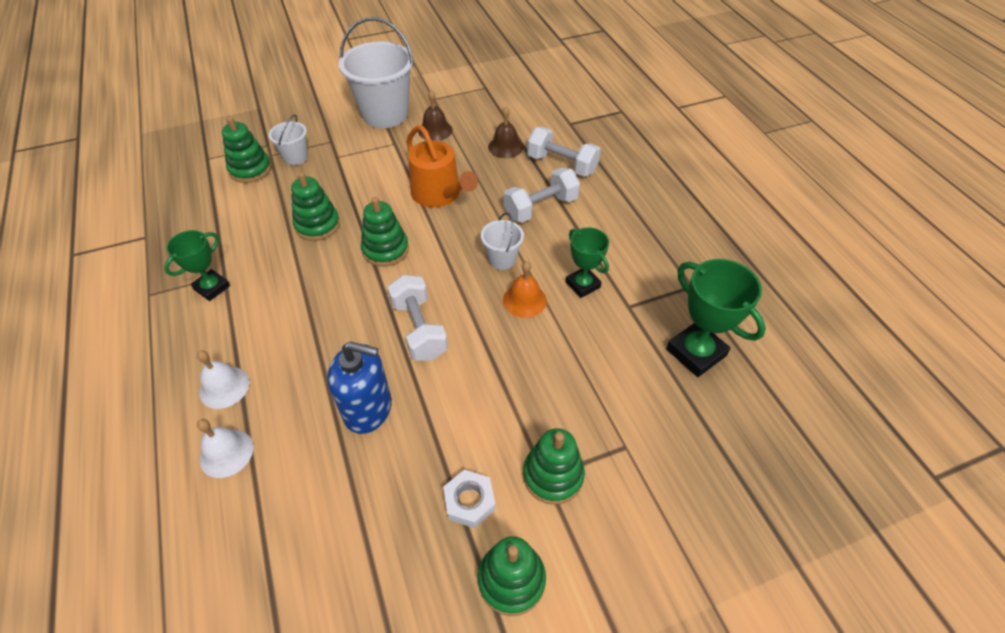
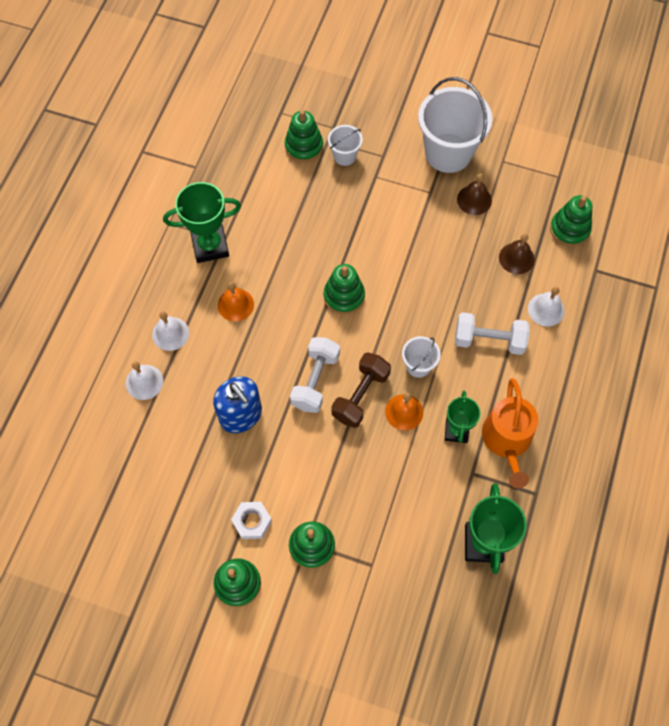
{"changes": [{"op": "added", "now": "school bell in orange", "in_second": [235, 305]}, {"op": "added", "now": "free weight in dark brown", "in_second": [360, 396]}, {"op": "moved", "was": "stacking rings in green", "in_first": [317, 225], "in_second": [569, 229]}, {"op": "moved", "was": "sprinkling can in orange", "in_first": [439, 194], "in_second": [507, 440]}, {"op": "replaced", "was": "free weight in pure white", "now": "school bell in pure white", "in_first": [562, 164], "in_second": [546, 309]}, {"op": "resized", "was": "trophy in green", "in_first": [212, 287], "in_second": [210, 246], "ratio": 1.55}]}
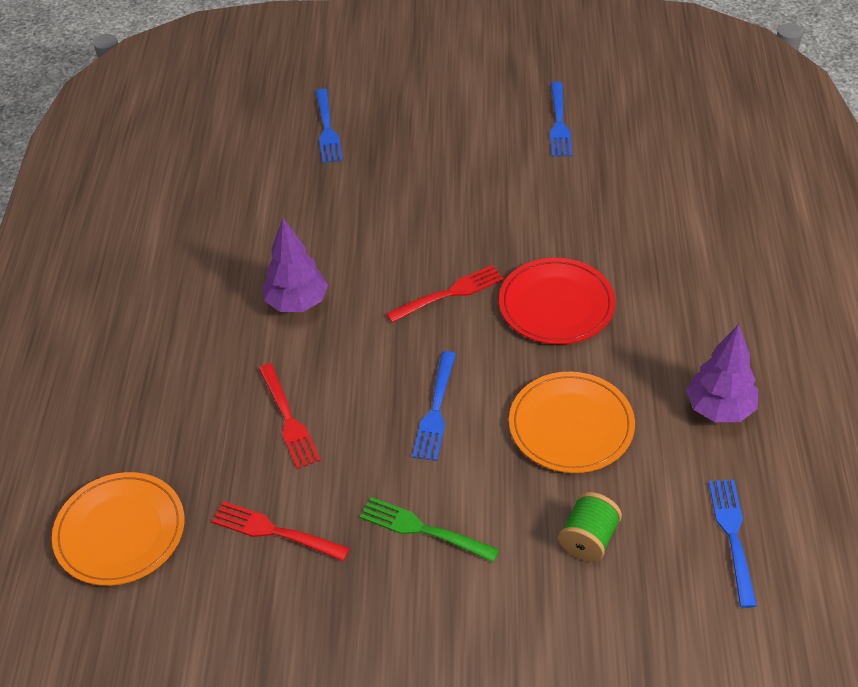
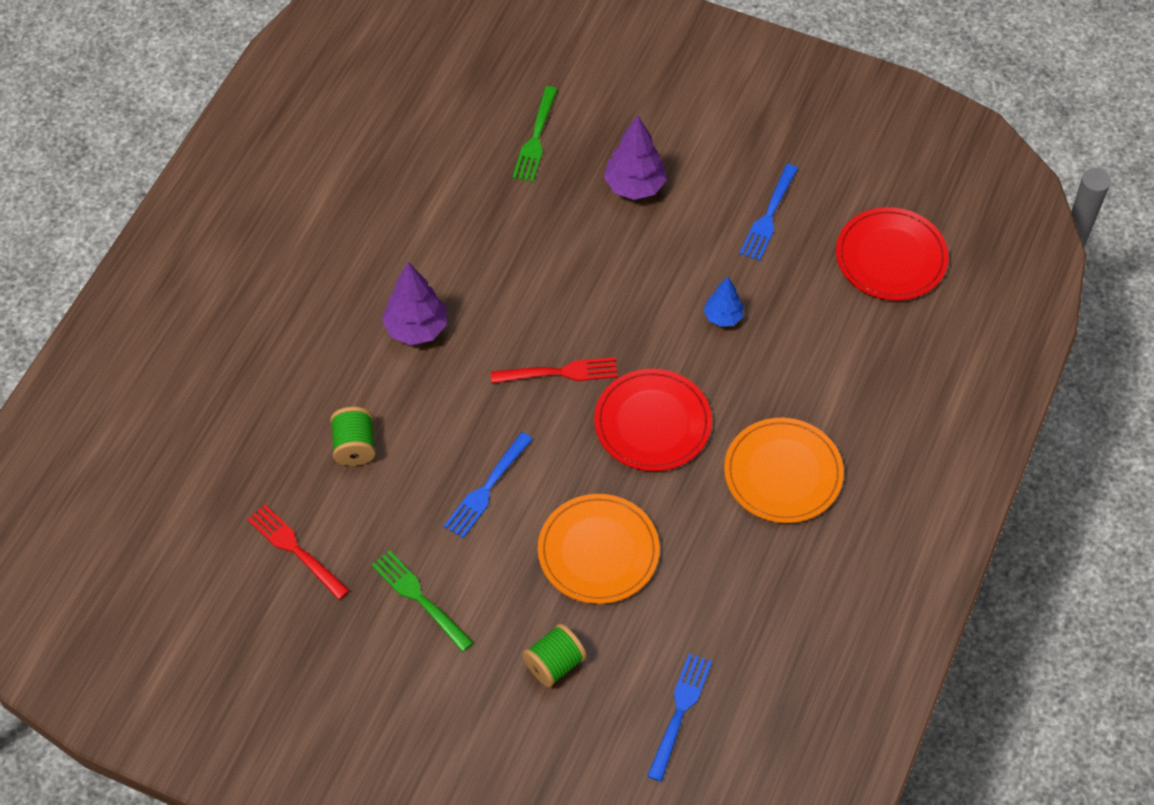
{"changes": [{"op": "added", "now": "fir tree in blue", "in_second": [723, 317]}, {"op": "added", "now": "plate in red", "in_second": [891, 257]}, {"op": "moved", "was": "plate in orange", "in_first": [120, 531], "in_second": [783, 473]}, {"op": "moved", "was": "fir tree in royal purple", "in_first": [719, 409], "in_second": [635, 186]}, {"op": "replaced", "was": "fork in red", "now": "spool in green", "in_first": [288, 419], "in_second": [354, 446]}, {"op": "recoloured", "was": "fork in blue", "now": "fork in green", "in_first": [327, 129], "in_second": [535, 138]}]}
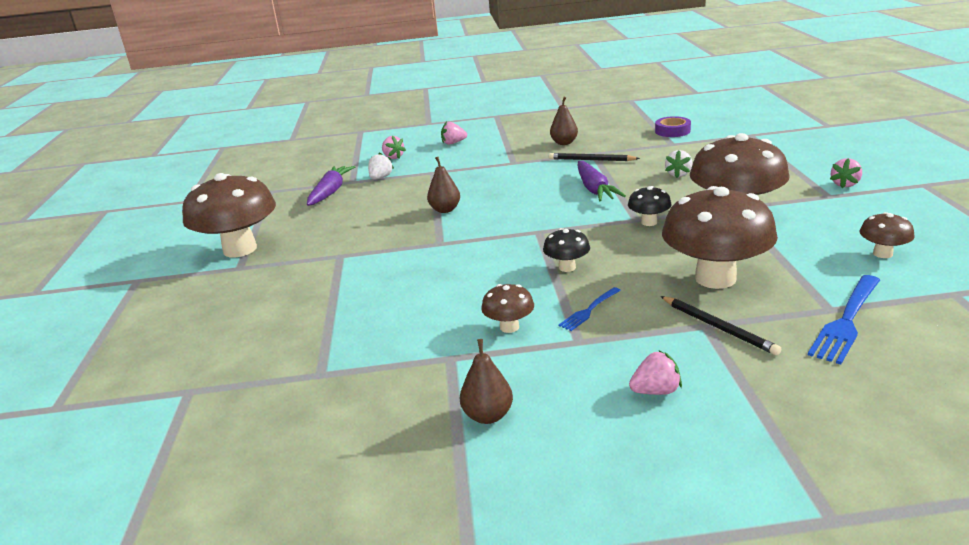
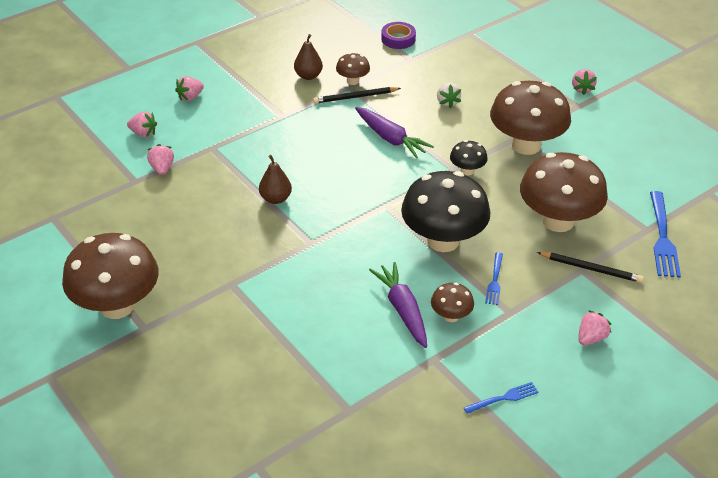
{"changes": [{"op": "moved", "was": "toy carrot in royal purple", "in_first": [330, 192], "in_second": [402, 309]}, {"op": "moved", "was": "mushroom in dark brown", "in_first": [882, 254], "in_second": [353, 81]}, {"op": "replaced", "was": "pear in dark brown", "now": "fork in blue", "in_first": [488, 416], "in_second": [503, 398]}, {"op": "recoloured", "was": "strawberry in pure white", "now": "strawberry in rose-pink", "in_first": [380, 178], "in_second": [162, 168]}, {"op": "resized", "was": "mushroom in jet-black", "in_first": [567, 267], "in_second": [443, 241], "ratio": 2.17}]}
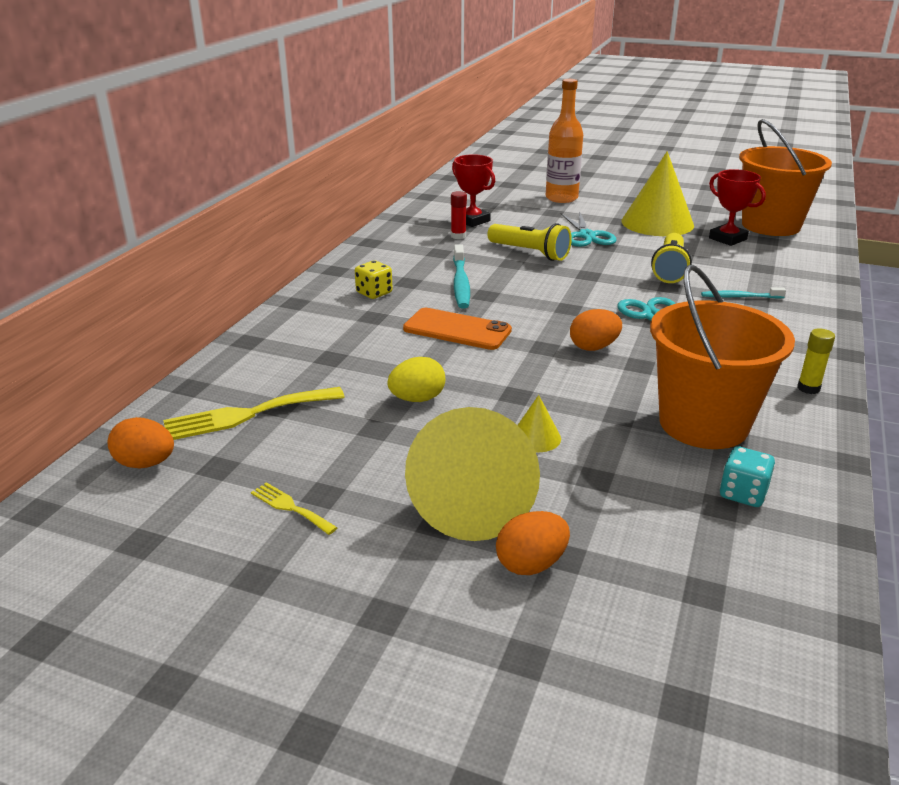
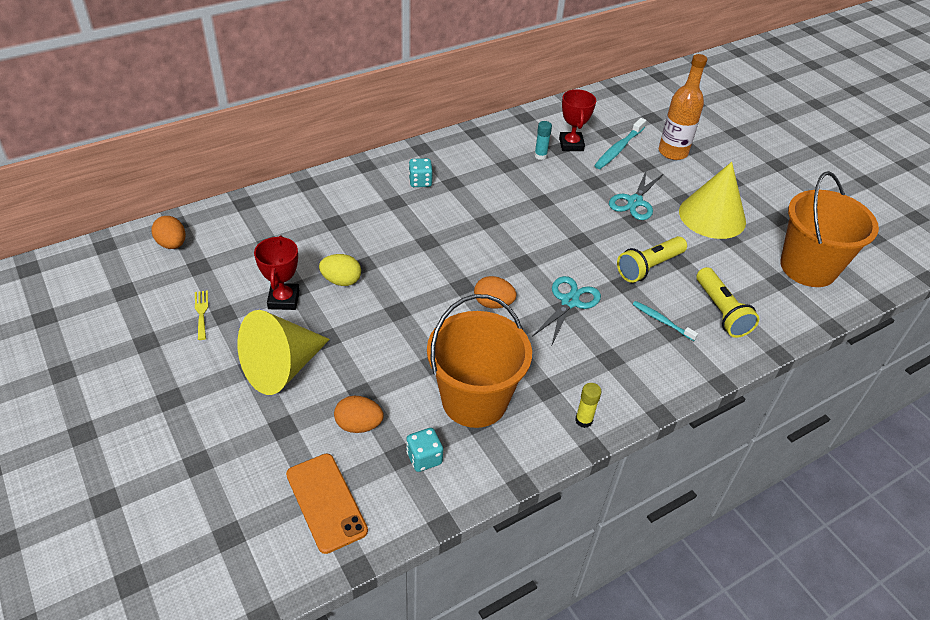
{"changes": [{"op": "removed", "was": "fork in yellow", "in_first": [246, 415]}, {"op": "removed", "was": "solid cone in yellow", "in_first": [536, 437]}, {"op": "moved", "was": "mobile phone in orange", "in_first": [457, 329], "in_second": [326, 502]}, {"op": "moved", "was": "toothbrush in turquoise", "in_first": [460, 283], "in_second": [618, 149]}, {"op": "moved", "was": "pocket torch in yellow", "in_first": [530, 253], "in_second": [721, 311]}, {"op": "moved", "was": "egg in orange", "in_first": [531, 564], "in_second": [359, 425]}, {"op": "moved", "was": "trophy in red", "in_first": [727, 239], "in_second": [283, 299]}, {"op": "recoloured", "was": "game die in yellow", "now": "game die in turquoise", "in_first": [374, 293], "in_second": [420, 182]}, {"op": "recoloured", "was": "stick of glue in red", "now": "stick of glue in turquoise", "in_first": [458, 236], "in_second": [540, 156]}]}
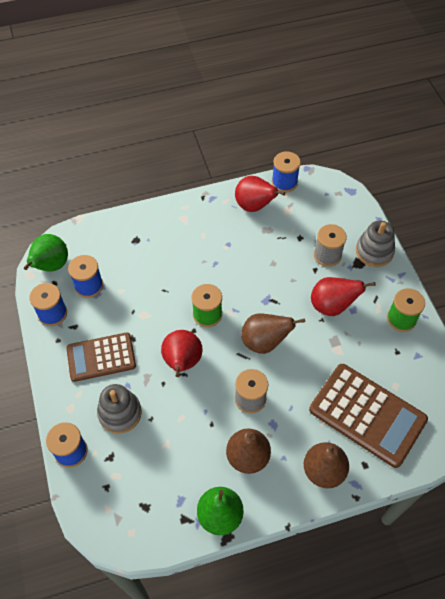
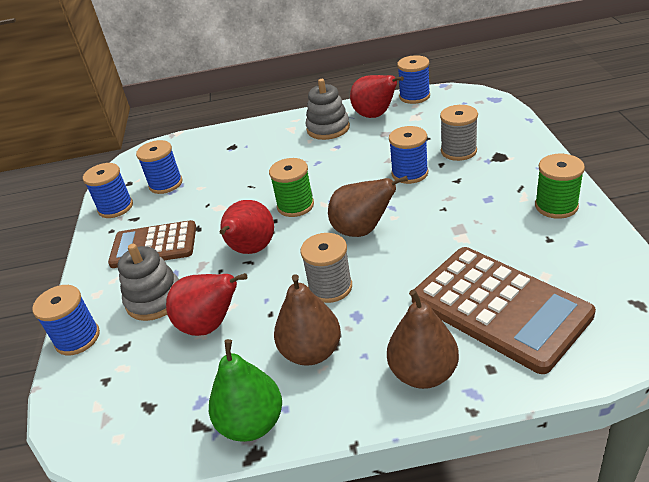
{"changes": [{"op": "removed", "was": "pear in green", "in_first": [51, 266]}, {"op": "added", "now": "spool in blue", "in_second": [409, 173]}, {"op": "moved", "was": "pear in red", "in_first": [332, 306], "in_second": [210, 325]}, {"op": "moved", "was": "stacking rings in ash-grey", "in_first": [374, 251], "in_second": [328, 128]}]}
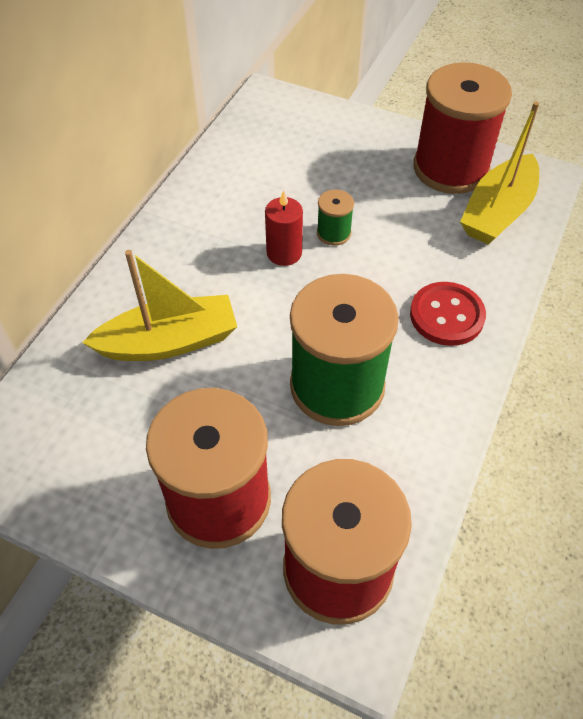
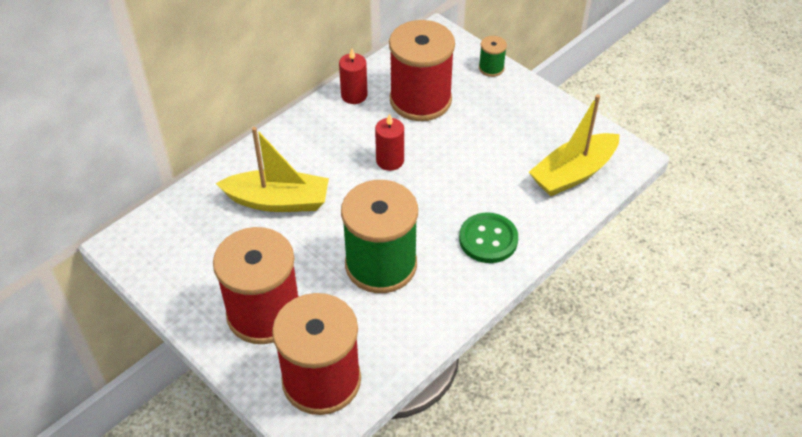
{"changes": [{"op": "added", "now": "pillar candle in red", "in_second": [354, 95]}, {"op": "moved", "was": "spool in green", "in_first": [333, 233], "in_second": [491, 68]}, {"op": "moved", "was": "spool in red", "in_first": [450, 168], "in_second": [420, 100]}, {"op": "recoloured", "was": "shirt button in red", "now": "shirt button in green", "in_first": [446, 315], "in_second": [488, 239]}]}
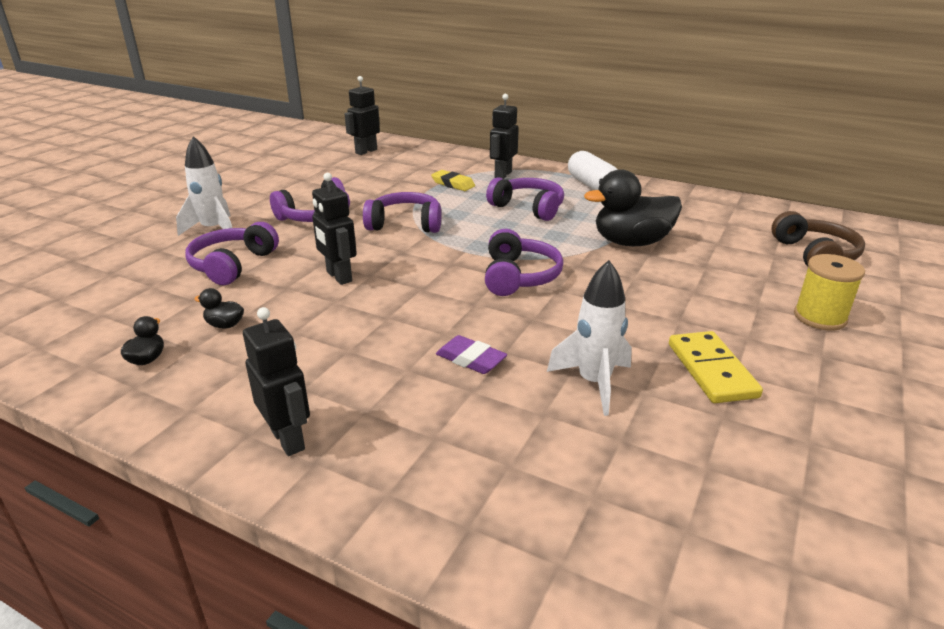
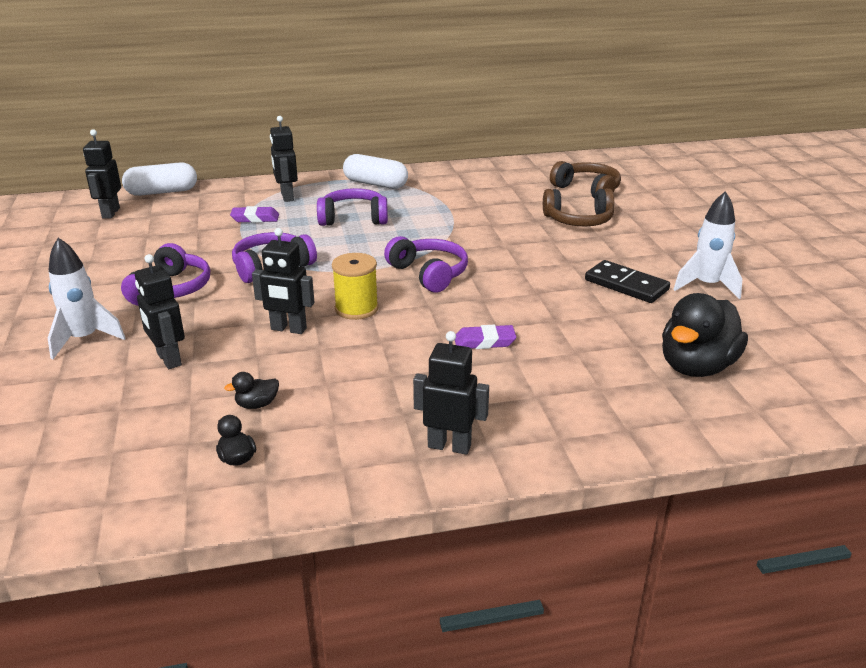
{"changes": [{"op": "added", "now": "pill in pure white", "in_second": [162, 192]}, {"op": "added", "now": "headphones in dark brown", "in_second": [578, 220]}, {"op": "moved", "was": "spaceship in pure white", "in_first": [594, 383], "in_second": [706, 286]}, {"op": "moved", "was": "duck in jet-black", "in_first": [631, 242], "in_second": [696, 367]}, {"op": "moved", "was": "spool in yellow", "in_first": [820, 317], "in_second": [356, 309]}, {"op": "replaced", "was": "headphones in royal purple", "now": "robot figure in jet-black", "in_first": [232, 265], "in_second": [168, 359]}, {"op": "recoloured", "was": "eraser in yellow", "now": "eraser in royal purple", "in_first": [453, 184], "in_second": [255, 218]}, {"op": "recoloured", "was": "domino tile in yellow", "now": "domino tile in jet-black", "in_first": [711, 370], "in_second": [626, 285]}]}
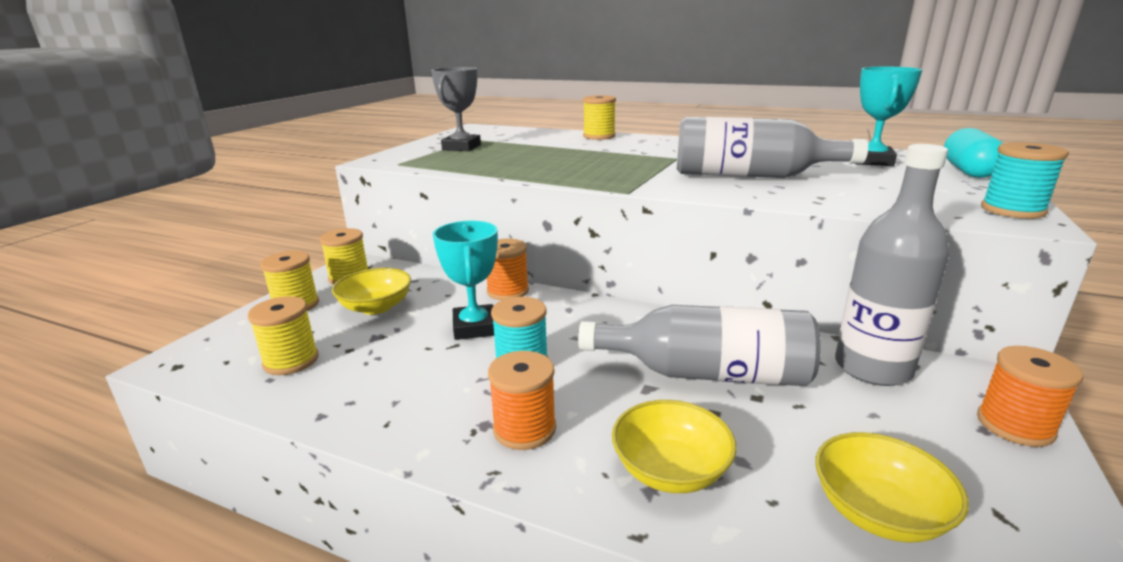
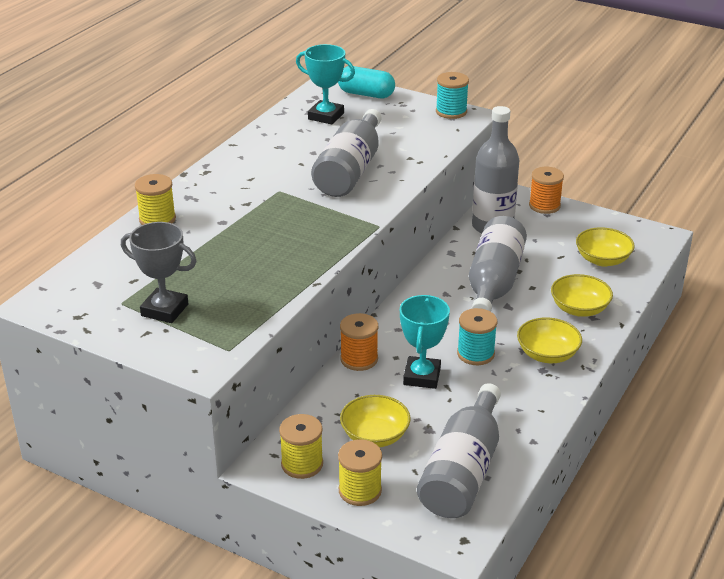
{"changes": [{"op": "replaced", "was": "spool in yellow", "now": "flask in ash-grey", "in_first": [291, 361], "in_second": [463, 471]}, {"op": "replaced", "was": "spool in orange", "now": "serving bowl in yellow", "in_first": [524, 429], "in_second": [547, 354]}, {"op": "turned", "was": "trophy in turquoise", "in_first": [475, 327], "in_second": [422, 376], "clockwise": -75}]}
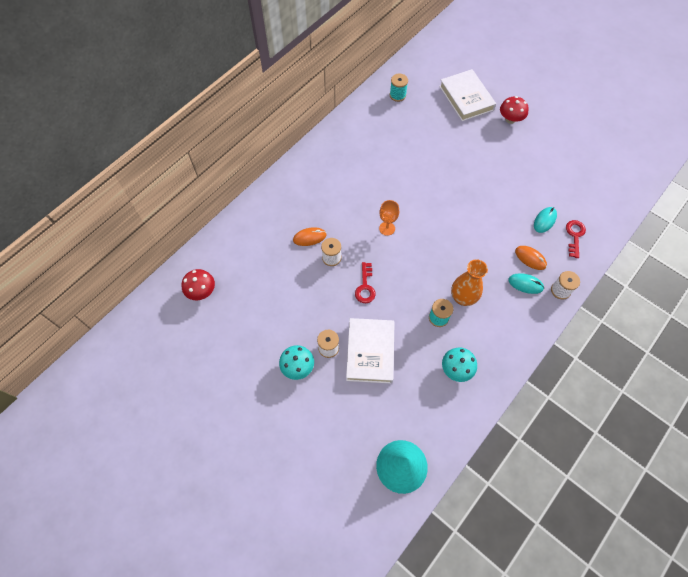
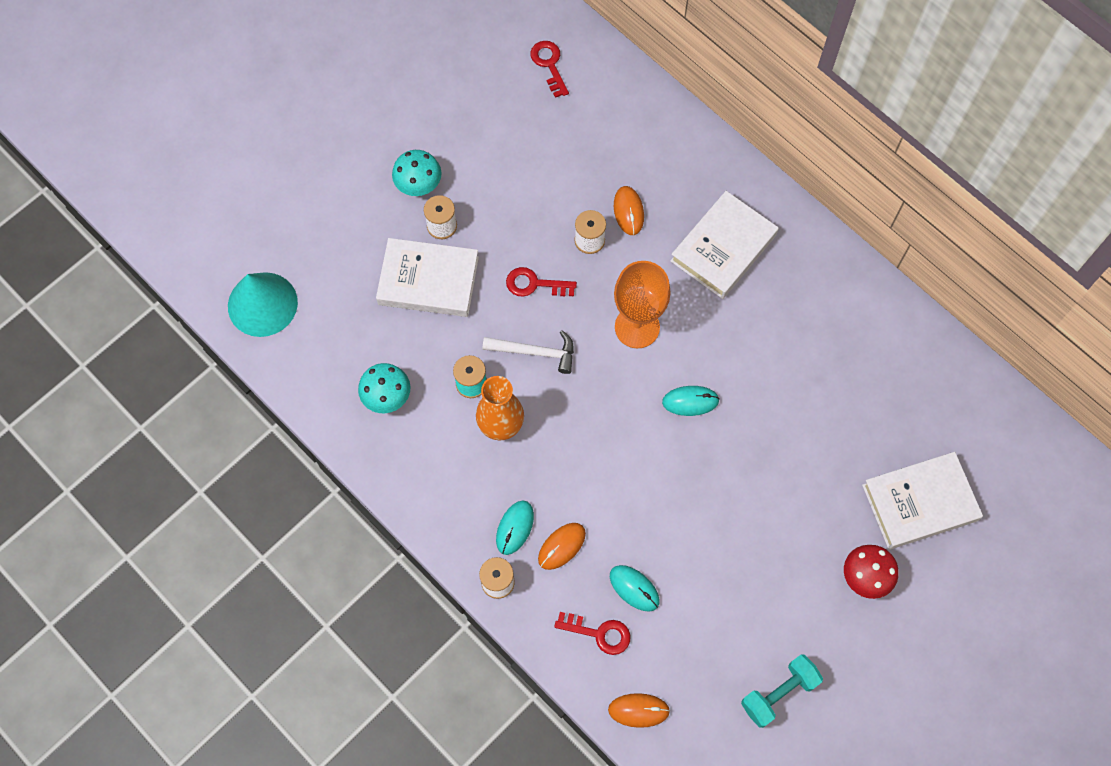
{"changes": [{"op": "removed", "was": "spool in turquoise", "in_first": [397, 95]}, {"op": "added", "now": "carpenter's hammer in pure white", "in_second": [535, 352]}, {"op": "added", "now": "mouse in orange", "in_second": [638, 710]}, {"op": "added", "now": "mouse in turquoise", "in_second": [690, 401]}, {"op": "added", "now": "book in pure white", "in_second": [723, 248]}, {"op": "added", "now": "free weight in turquoise", "in_second": [779, 693]}, {"op": "replaced", "was": "mushroom in red", "now": "key in red", "in_first": [201, 291], "in_second": [549, 65]}, {"op": "resized", "was": "wine glass in orange", "in_first": [387, 228], "in_second": [637, 327], "ratio": 1.7}]}
